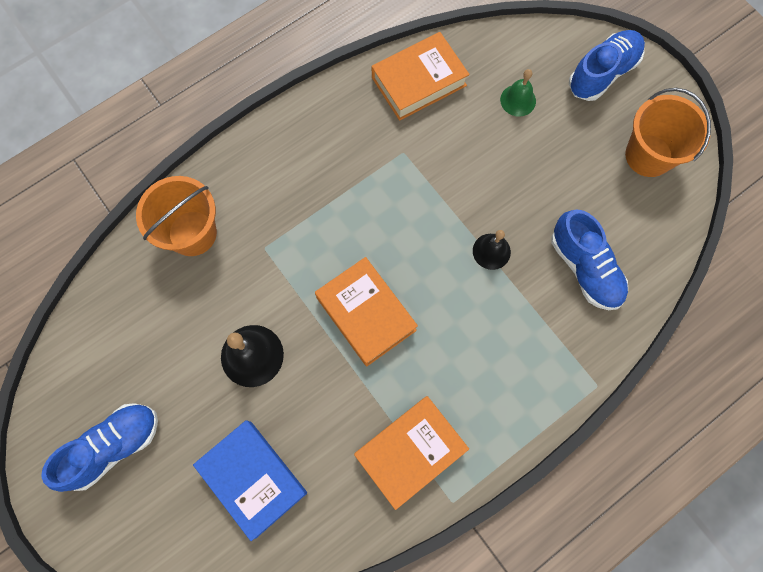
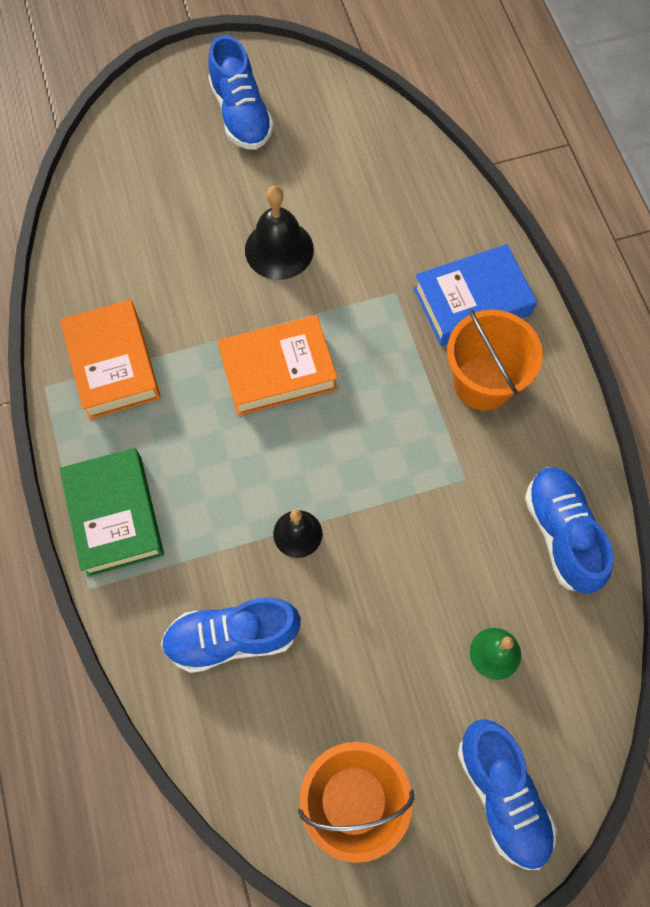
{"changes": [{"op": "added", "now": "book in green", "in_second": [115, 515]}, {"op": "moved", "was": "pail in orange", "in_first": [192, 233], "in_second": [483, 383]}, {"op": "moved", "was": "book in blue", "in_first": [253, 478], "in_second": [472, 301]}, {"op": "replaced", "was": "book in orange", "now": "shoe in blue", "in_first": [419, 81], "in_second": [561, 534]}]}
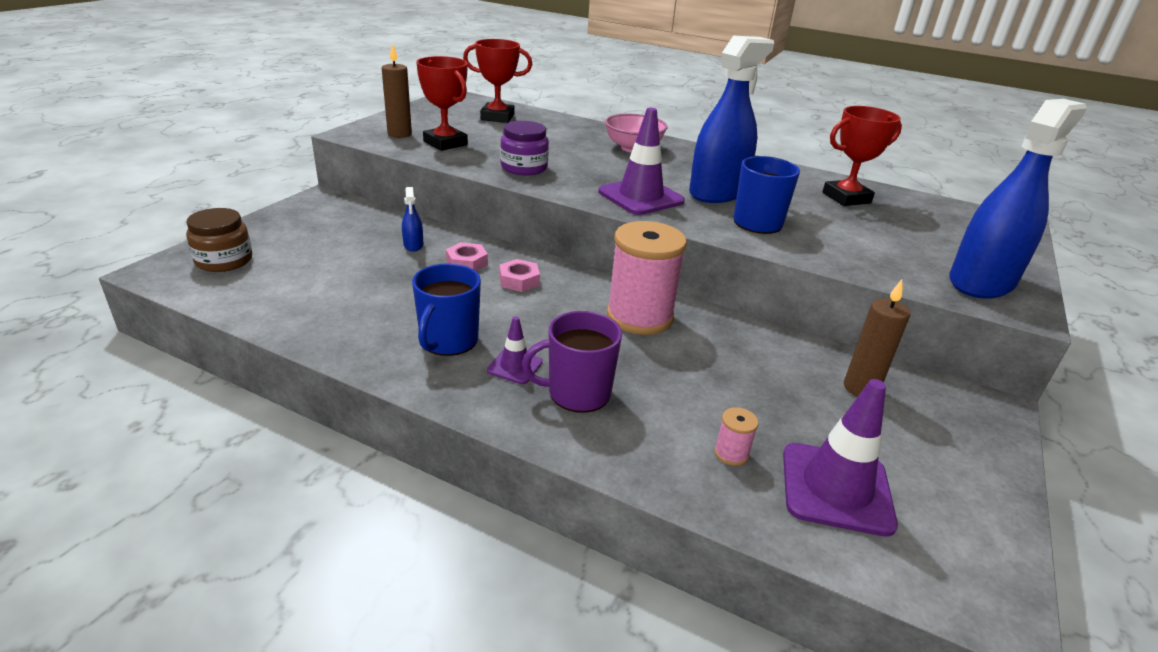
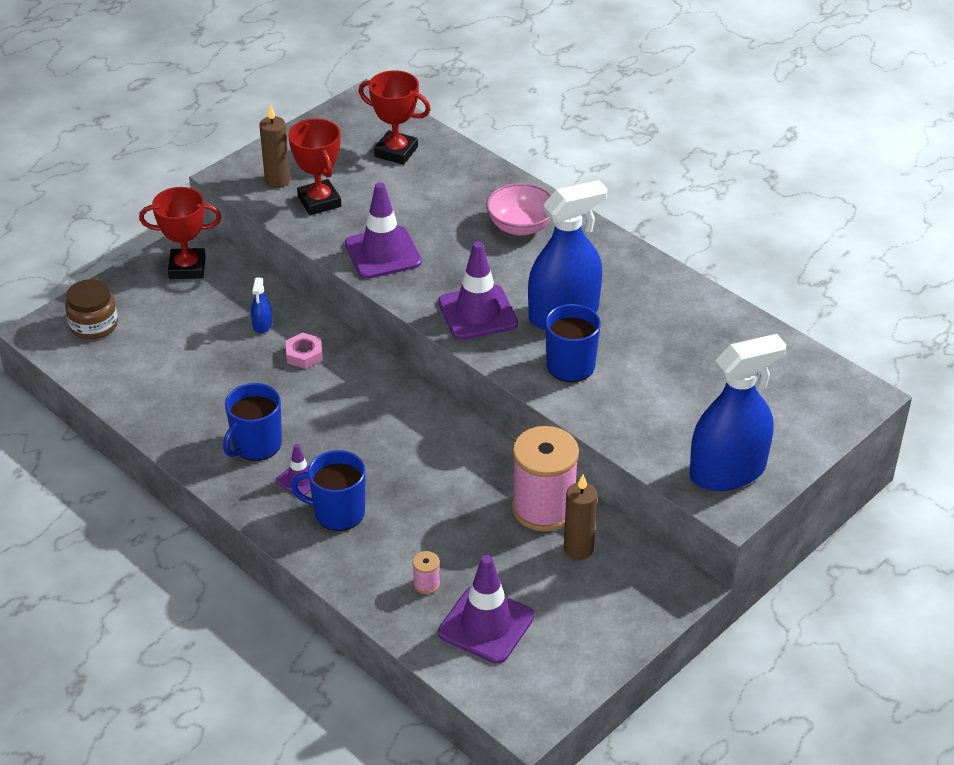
{"changes": [{"op": "removed", "was": "nut in rose-pink", "in_first": [519, 280]}, {"op": "moved", "was": "spool in rose-pink", "in_first": [639, 316], "in_second": [543, 508]}, {"op": "moved", "was": "trophy in red", "in_first": [846, 198], "in_second": [187, 268]}, {"op": "replaced", "was": "jam jar in royal purple", "now": "traffic cone in royal purple", "in_first": [524, 168], "in_second": [383, 253]}, {"op": "recoloured", "was": "coffee mug in royal purple", "now": "coffee mug in blue", "in_first": [577, 393], "in_second": [338, 512]}]}
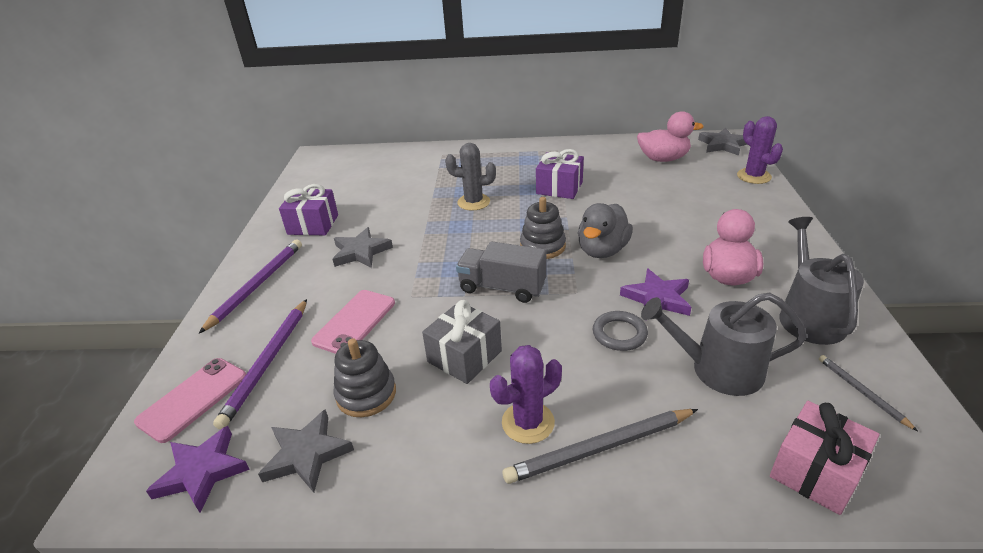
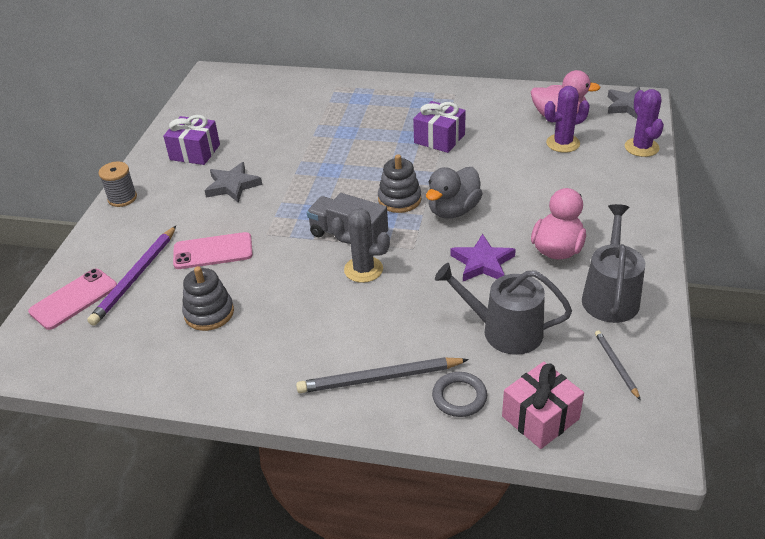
{"changes": [{"op": "removed", "was": "star shape in royal purple", "in_first": [202, 471]}, {"op": "removed", "was": "wooden pencil in royal purple", "in_first": [257, 285]}, {"op": "removed", "was": "star shape in ash-grey", "in_first": [307, 454]}, {"op": "removed", "was": "present in ash-grey", "in_first": [464, 356]}, {"op": "added", "now": "spool in ash-grey", "in_second": [122, 198]}, {"op": "moved", "was": "saguaro cactus in ash-grey", "in_first": [473, 202], "in_second": [363, 269]}, {"op": "moved", "was": "saguaro cactus in royal purple", "in_first": [528, 422], "in_second": [563, 143]}, {"op": "moved", "was": "ring in ash-grey", "in_first": [619, 334], "in_second": [459, 397]}, {"op": "turned", "was": "mobile phone in rose-pink", "in_first": [355, 322], "in_second": [213, 251], "clockwise": 45}]}
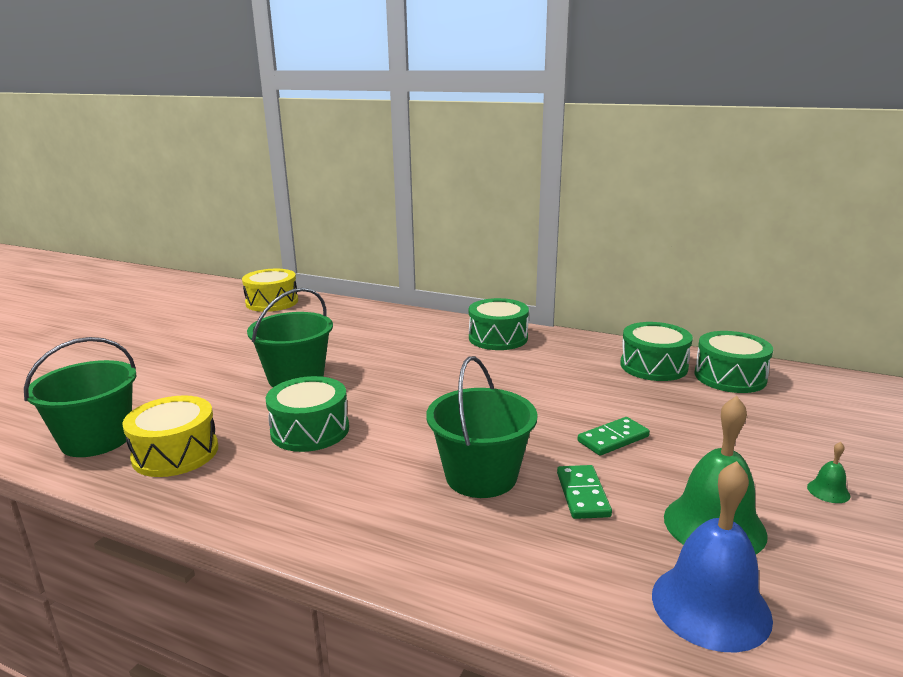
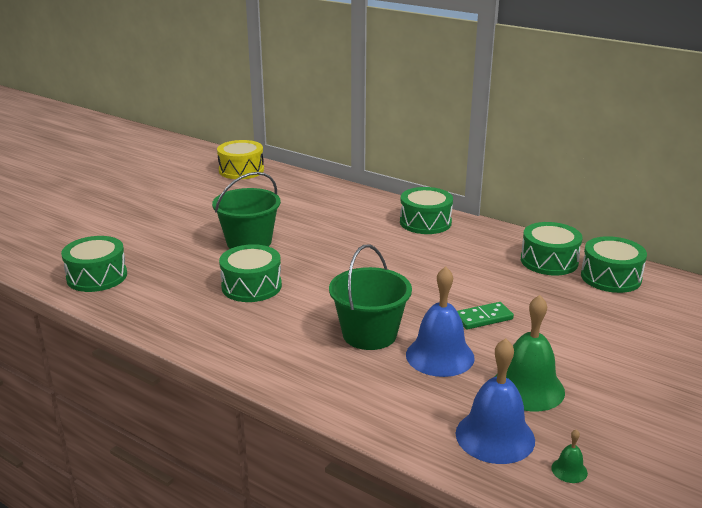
{"changes": [{"op": "removed", "was": "snare drum in yellow", "in_first": [175, 453]}, {"op": "moved", "was": "school bell in green", "in_first": [828, 491], "in_second": [569, 470]}, {"op": "replaced", "was": "pail in green", "now": "snare drum in green", "in_first": [96, 439], "in_second": [97, 276]}, {"op": "replaced", "was": "domino tile in green", "now": "school bell in blue", "in_first": [582, 494], "in_second": [440, 356]}]}
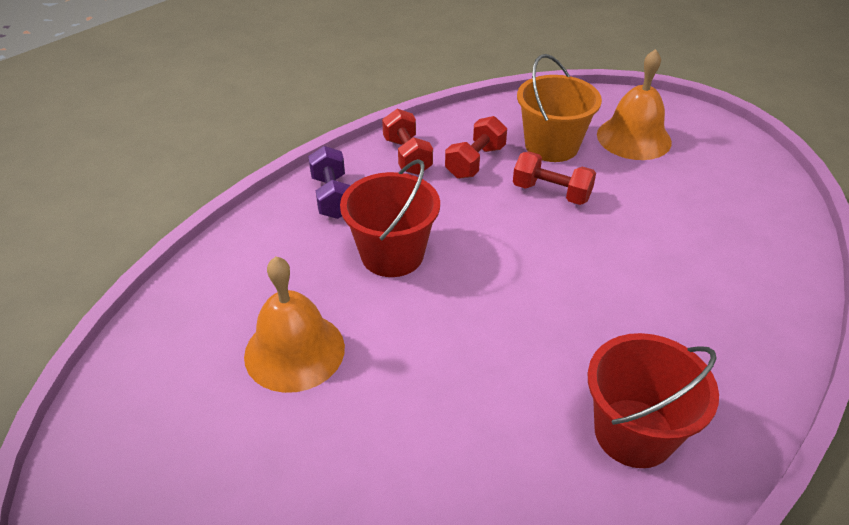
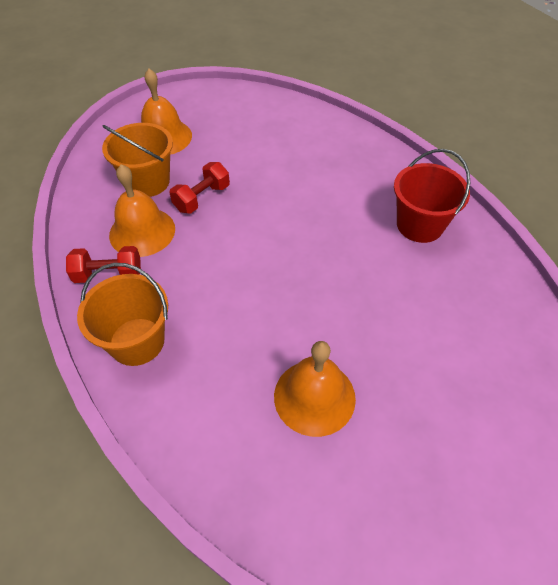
{"changes": [{"op": "removed", "was": "pail in red", "in_first": [392, 254]}, {"op": "replaced", "was": "free weight in royal purple", "now": "pail in orange", "in_first": [332, 197], "in_second": [137, 341]}, {"op": "replaced", "was": "free weight in red", "now": "school bell in orange", "in_first": [475, 162], "in_second": [142, 231]}]}
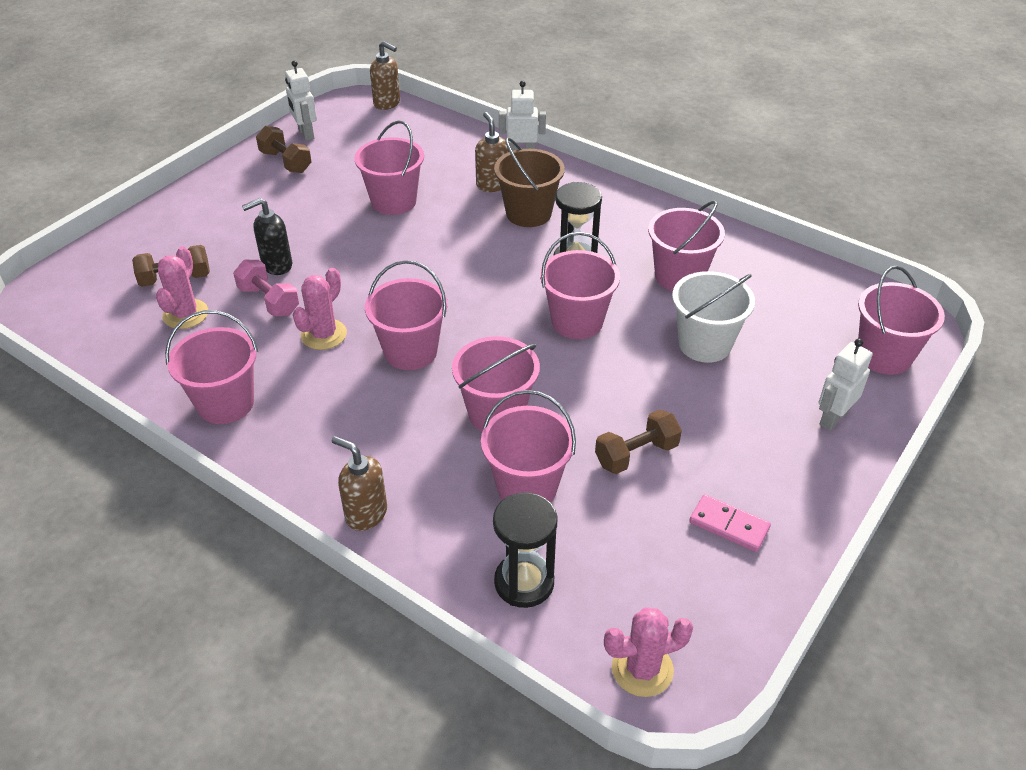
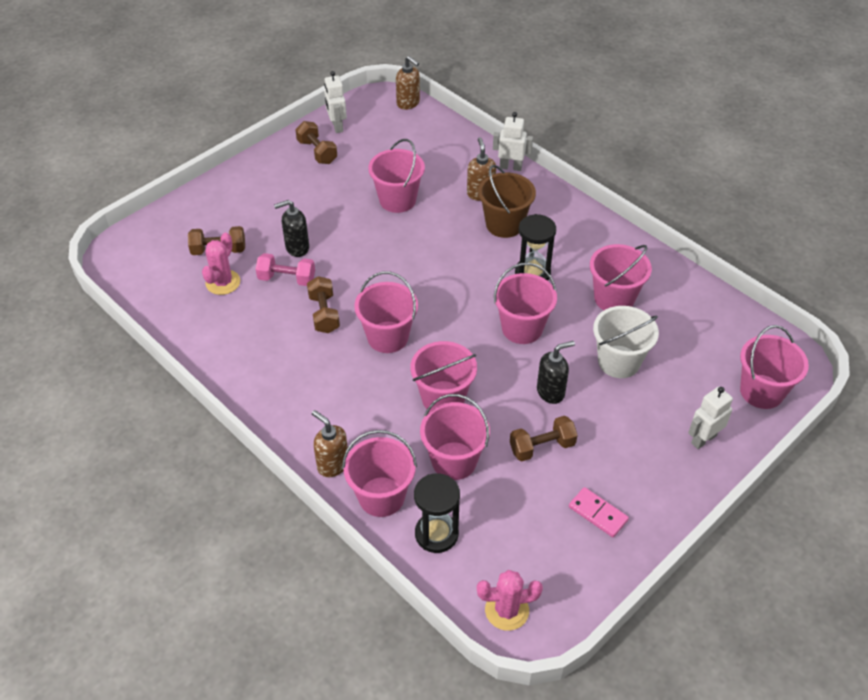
{"changes": [{"op": "added", "now": "pump bottle in jet-black", "in_second": [551, 392]}, {"op": "moved", "was": "pail in rose-pink", "in_first": [225, 403], "in_second": [381, 496]}, {"op": "replaced", "was": "saguaro cactus in rose-pink", "now": "free weight in dark brown", "in_first": [323, 335], "in_second": [324, 314]}, {"op": "turned", "was": "free weight in rose-pink", "in_first": [269, 301], "in_second": [287, 279], "clockwise": -45}]}
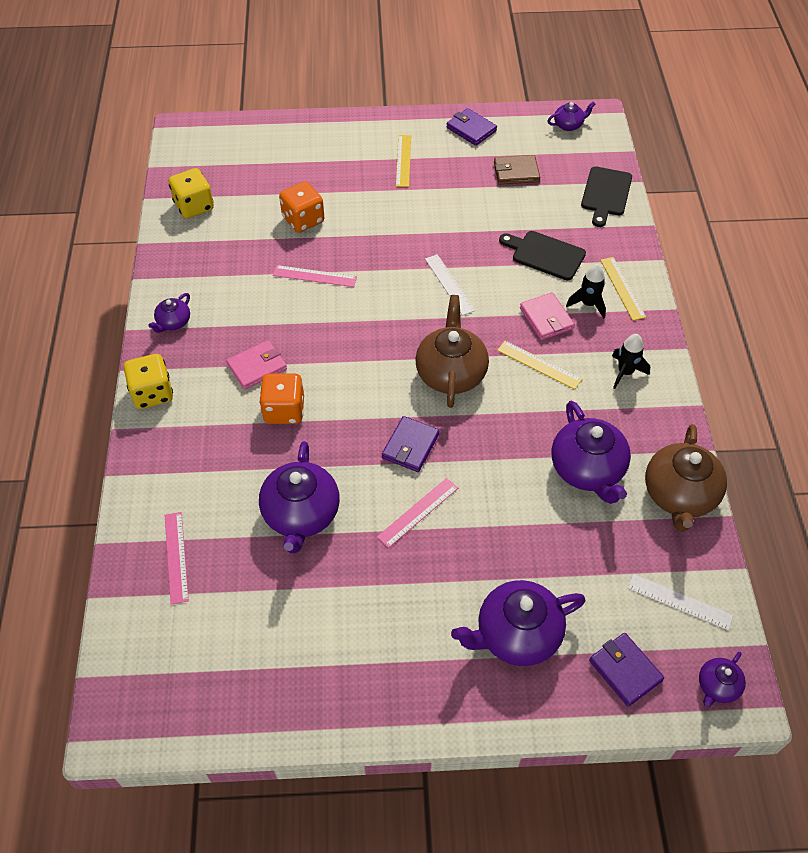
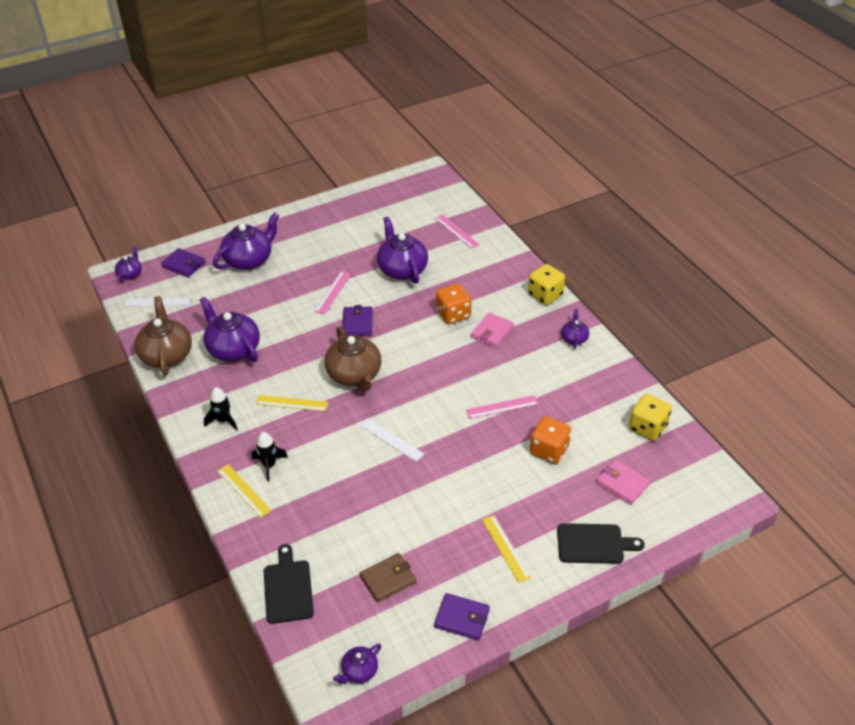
{"changes": [{"op": "moved", "was": "cutting board in jet-black", "in_first": [545, 254], "in_second": [594, 544]}, {"op": "moved", "was": "card wallet in rose-pink", "in_first": [546, 318], "in_second": [622, 484]}]}
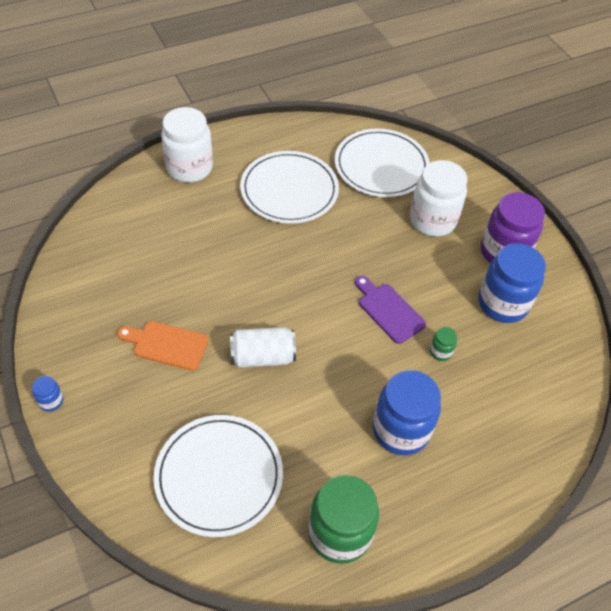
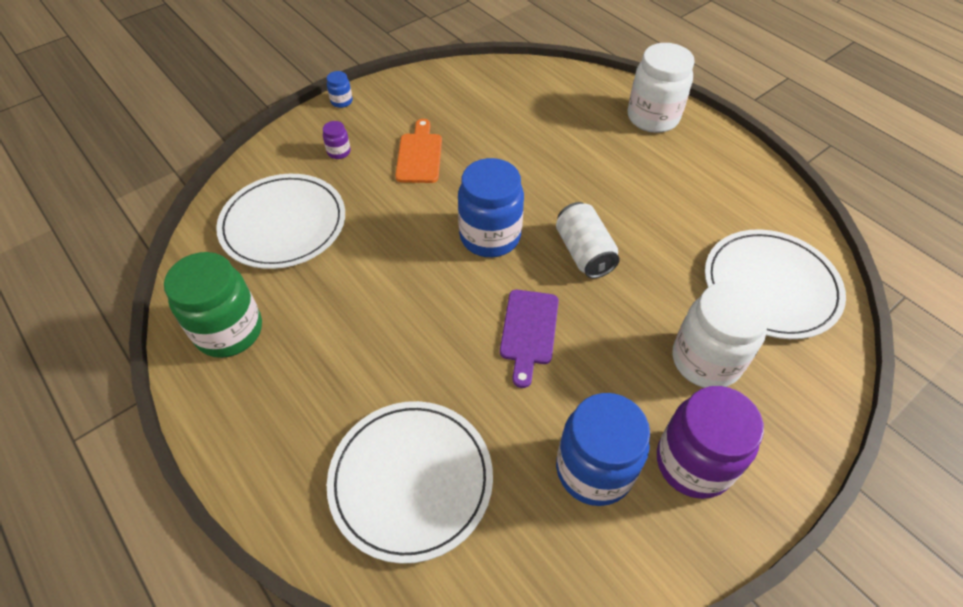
{"changes": [{"op": "removed", "was": "jam jar in green", "in_first": [440, 352]}, {"op": "added", "now": "jam jar in royal purple", "in_second": [339, 152]}, {"op": "moved", "was": "can in pure white", "in_first": [262, 356], "in_second": [584, 252]}, {"op": "moved", "was": "plate in pure white", "in_first": [289, 190], "in_second": [411, 480]}, {"op": "moved", "was": "jam jar in blue", "in_first": [401, 430], "in_second": [490, 236]}, {"op": "turned", "was": "cutting board in royal purple", "in_first": [388, 310], "in_second": [529, 331], "clockwise": 150}]}
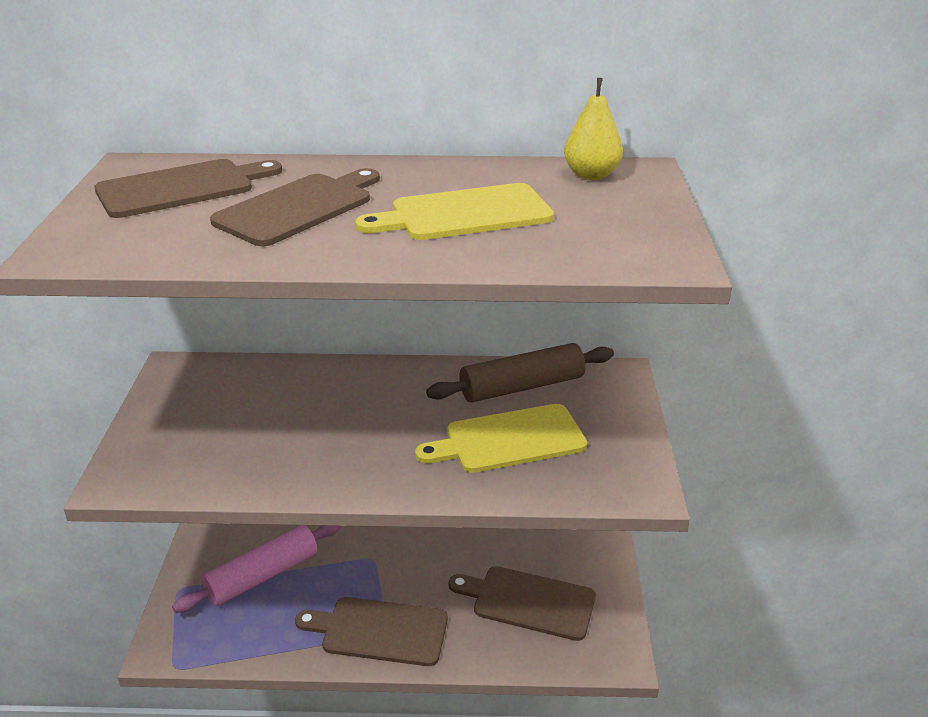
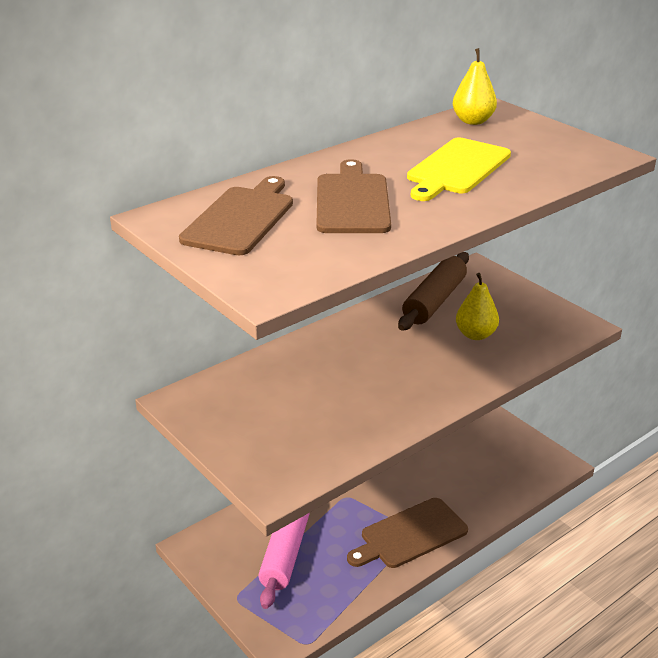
{"changes": [{"op": "removed", "was": "cutting board in dark brown", "in_first": [528, 602]}, {"op": "replaced", "was": "cutting board in yellow", "now": "pear in yellow", "in_first": [509, 440], "in_second": [475, 335]}]}
